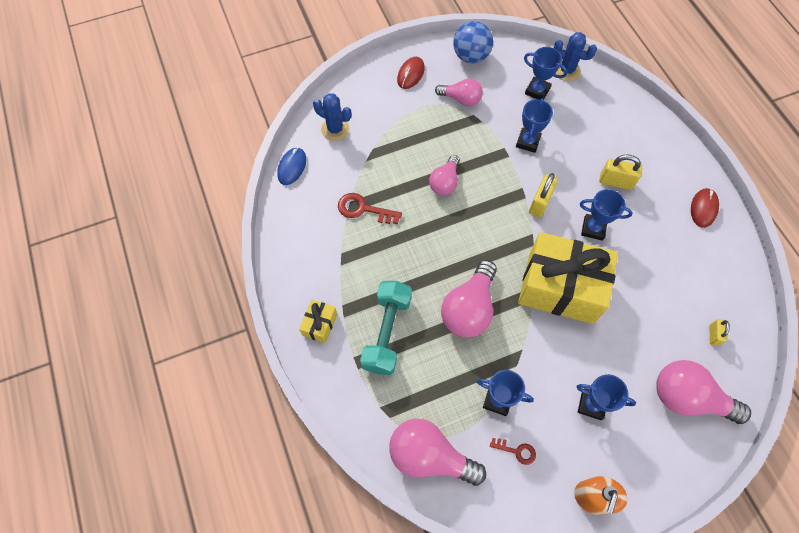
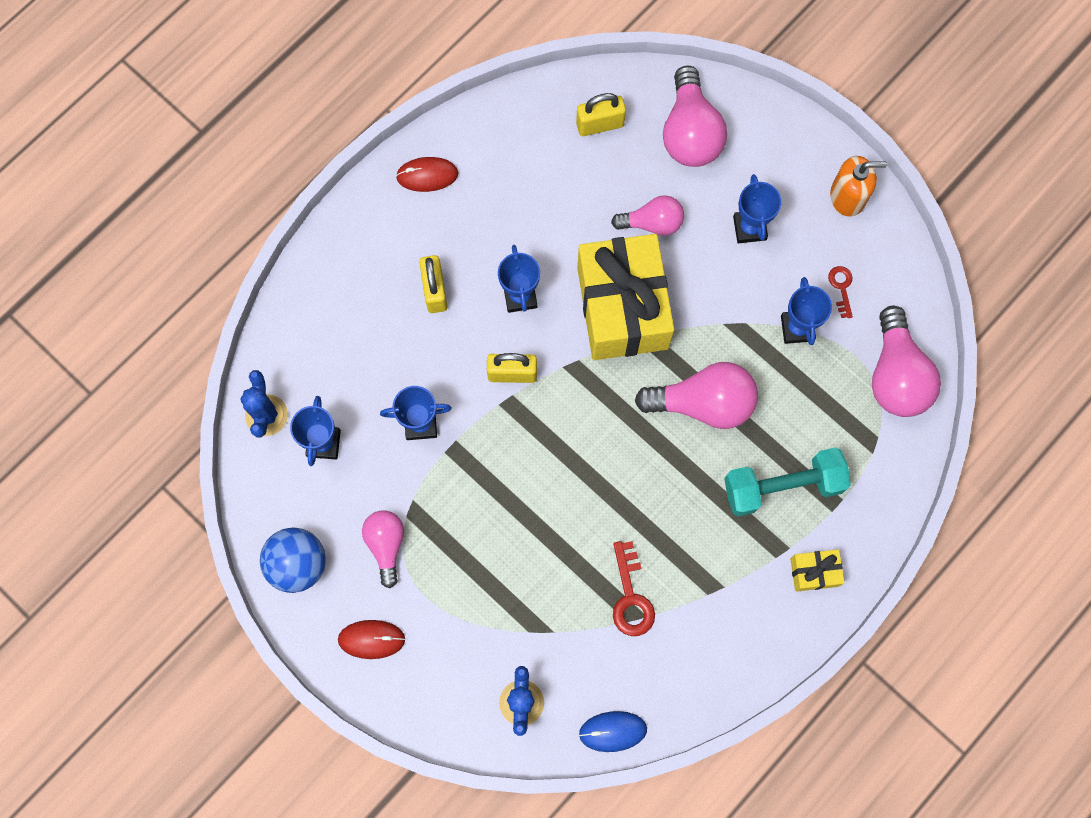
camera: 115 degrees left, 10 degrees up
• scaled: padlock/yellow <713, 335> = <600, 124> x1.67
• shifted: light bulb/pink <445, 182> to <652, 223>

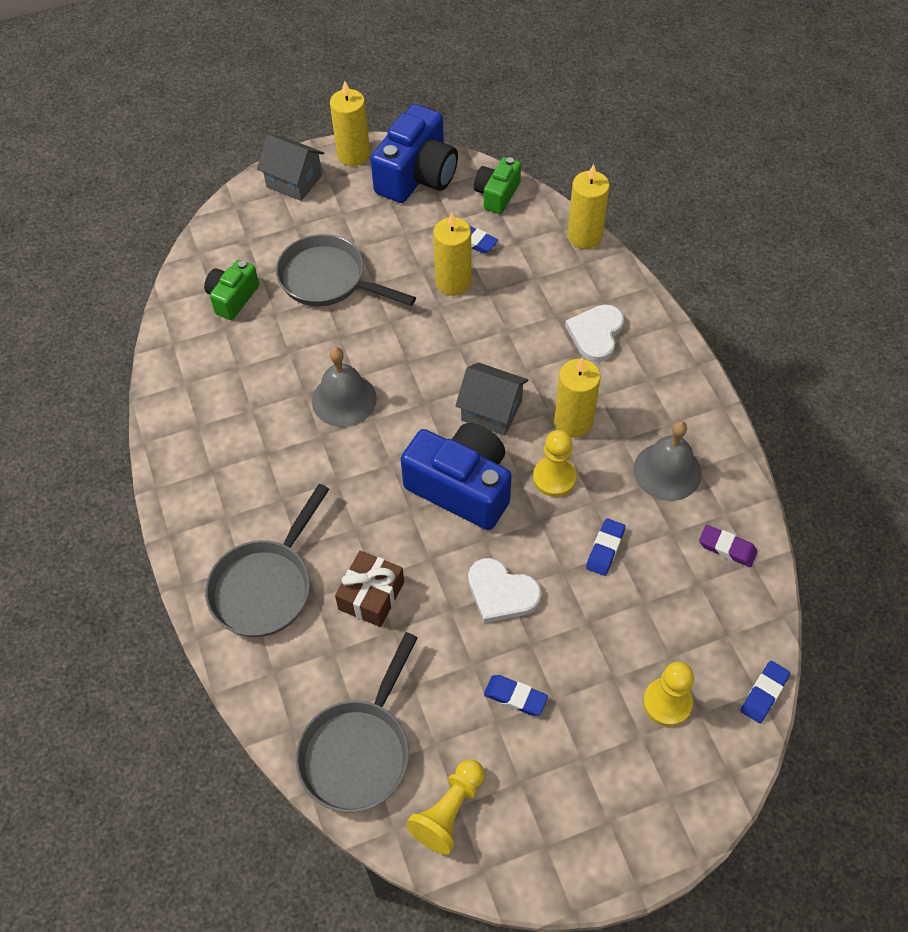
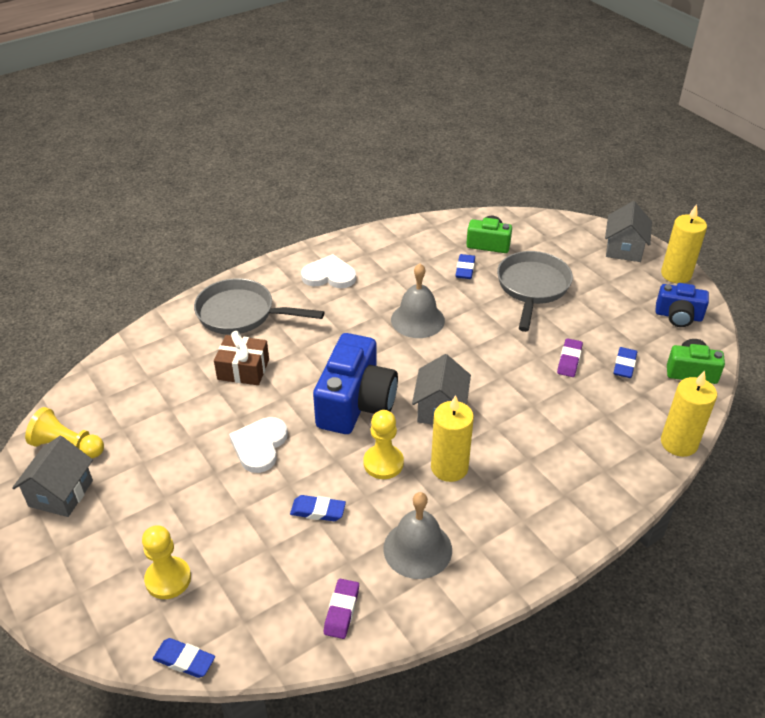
camera: 75 degrees right, 15 degrees down
• new: house/grey <61, 493>
• shifted: heart/white <596, 334> to <329, 275>
• shifted: eraser/blue <515, 697> to <465, 269>
• swapped: candle/yellow <453, 282> to eraser/purple <569, 360>
• scaled: camera/blue <417, 176> = <678, 316> x0.57
• gone: pan/grey <358, 751>

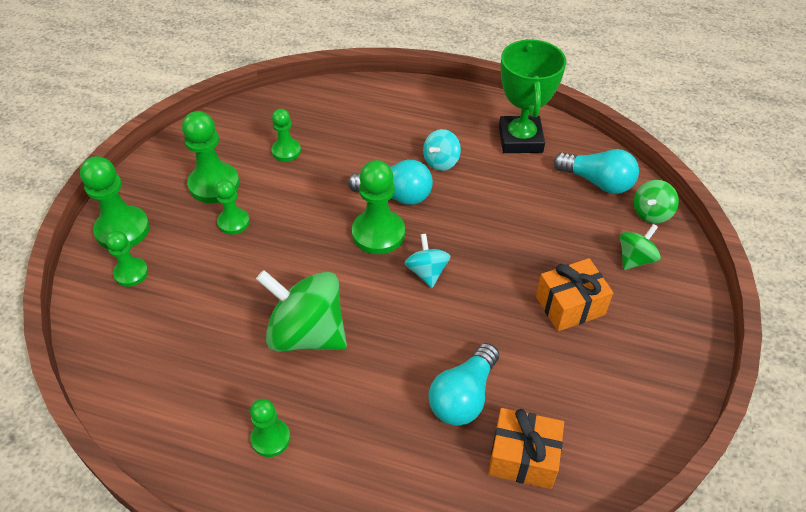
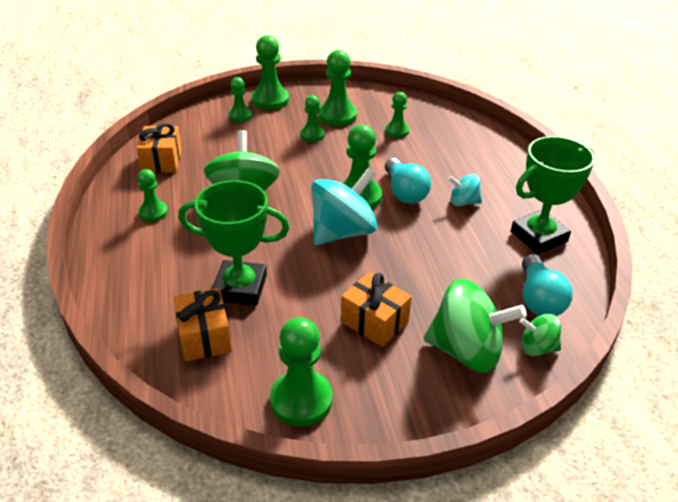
camera: 60 degrees right, 10 degrees down
• new: gift/orange <162, 161>
• swapped: light bulb/turquoise <463, 396> to trophy/green <240, 288>
• new: pawn/green <301, 400>
• scaled: spinning top/turquoise <427, 272> = <342, 232> x1.94
• scaled: spinning top/green <635, 259> = <466, 351> x1.94

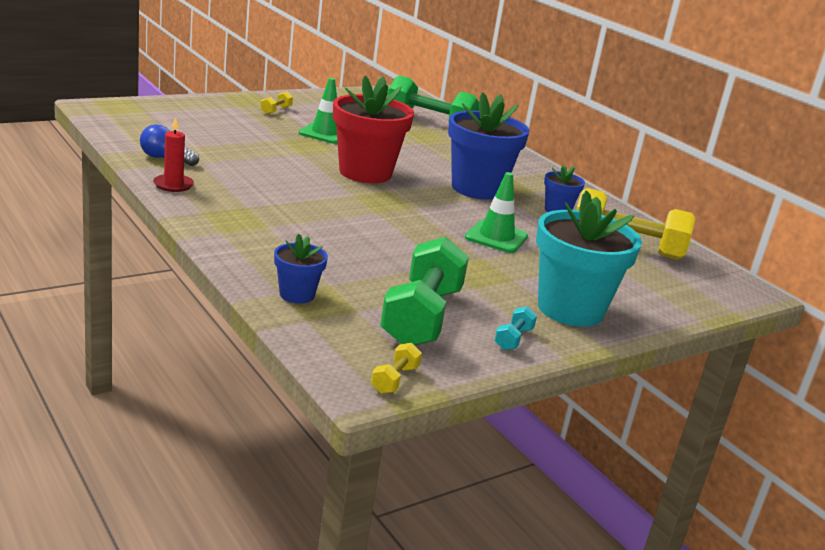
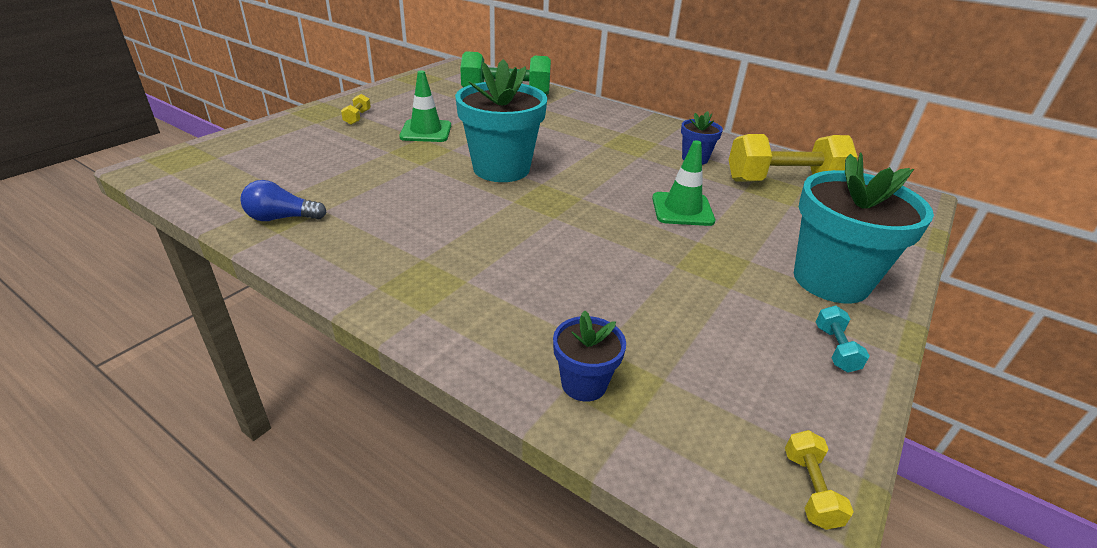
camera: 20 degrees left, 10 degrees up
• repainted: flower pot/red <365, 173> to flower pot/turquoise <501, 169>
• gone: candle/red <173, 185>
• gone: dumbbell/green <422, 317>
• gone: flower pot/blue <477, 189>

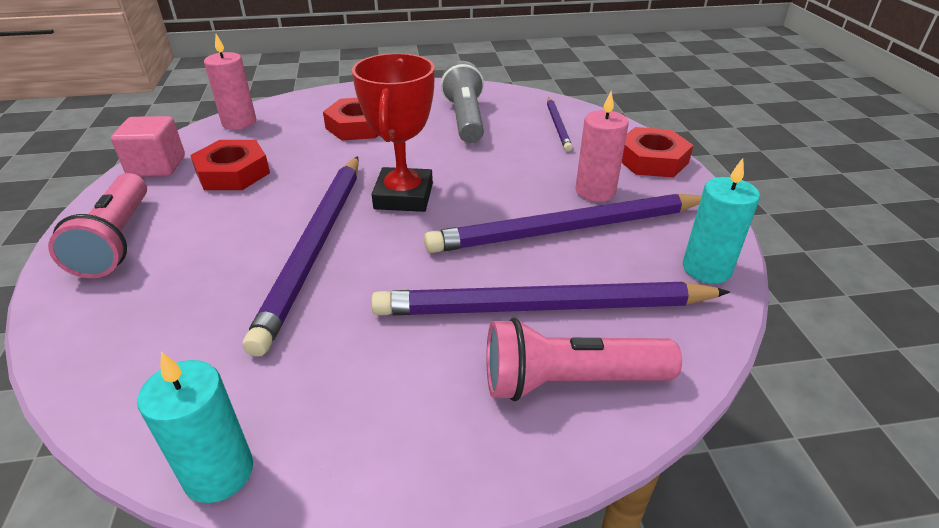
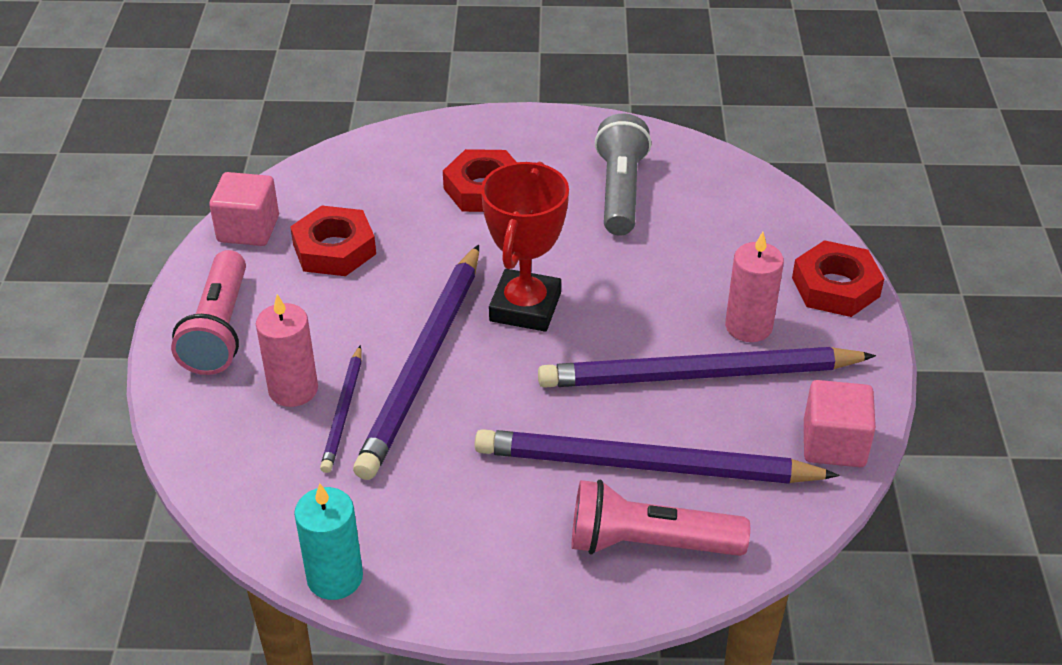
camera: 10 degrees right, 5 degrees up
• shifted: candle/pink <239, 122> to <293, 389>
• shifted: pencil/purple <558, 126> to <343, 412>
• swapped: candle/turquoise <706, 269> to cube/pink <834, 444>

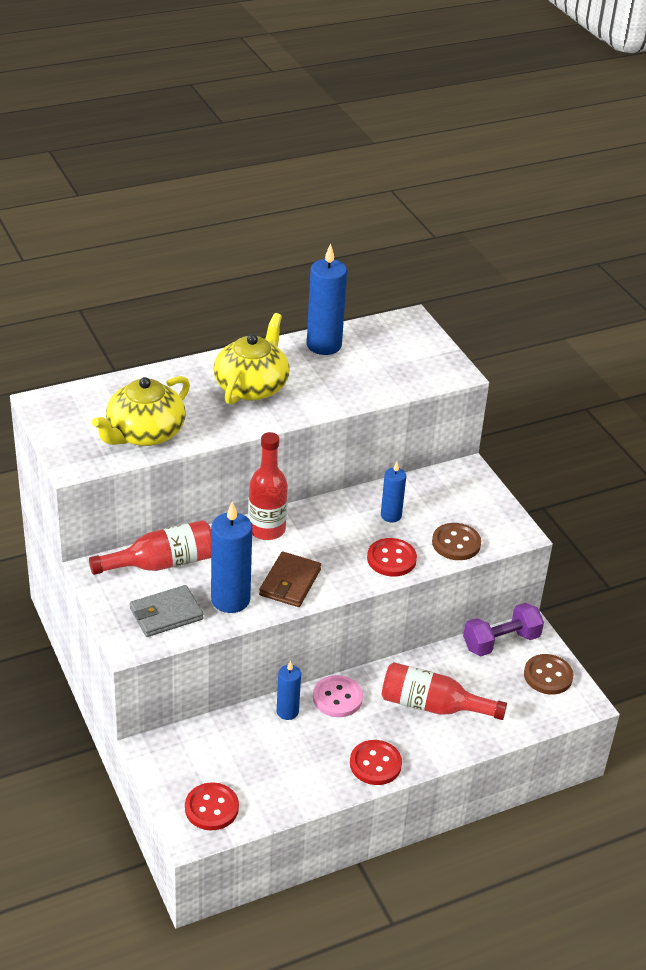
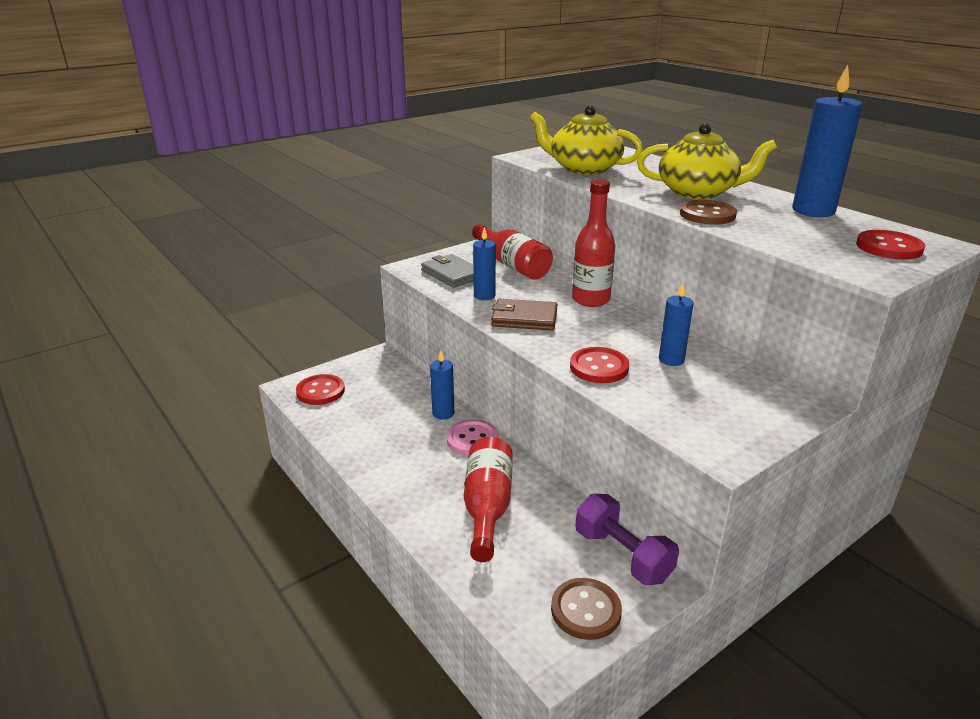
camera: 80 degrees right, 10 degrees down
• scaled: candle/blue <230, 600> = <484, 296> x0.58
• shifted: button/brown <456, 543> to <707, 215>
• shifted: button/red <375, 764> to <889, 247>

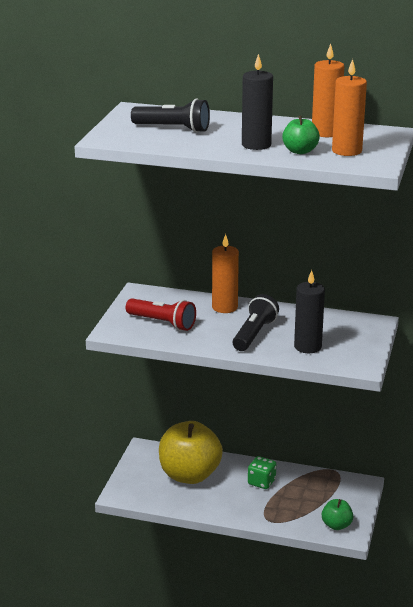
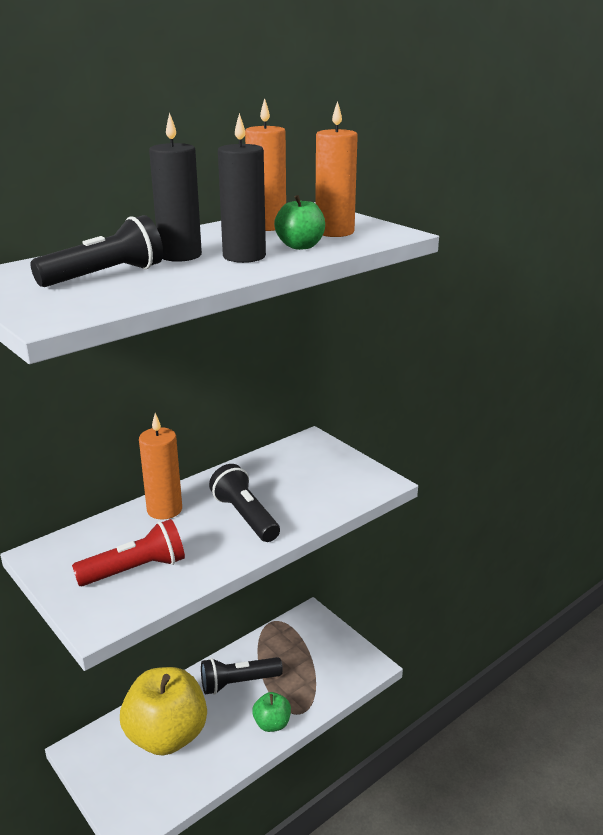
camera: 55 degrees left, 0 degrees up
• shifted: candle/black <307, 347> to <180, 255>
• swapped: dice/green <261, 482> to flashlight/black <238, 683>
• shifted: apple/green <336, 525> to <272, 723>

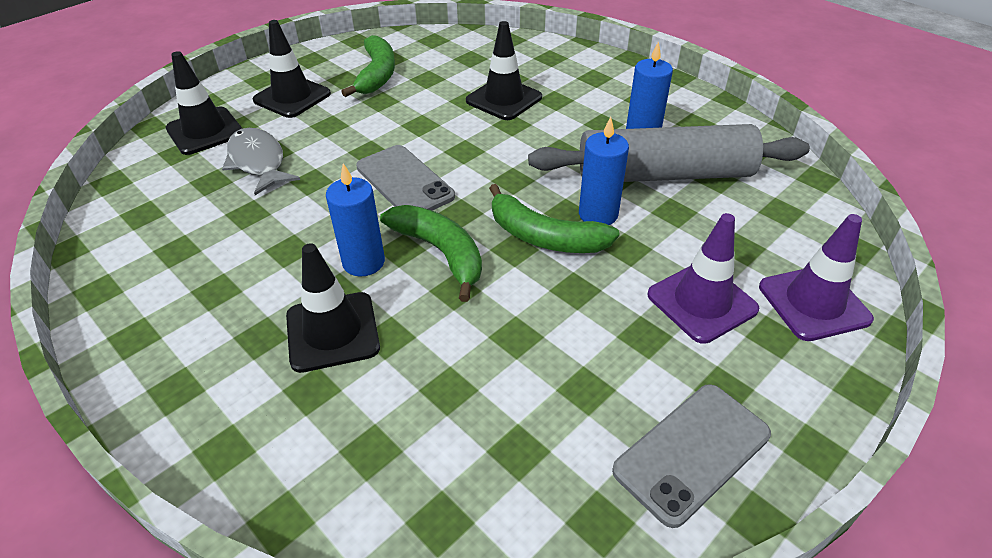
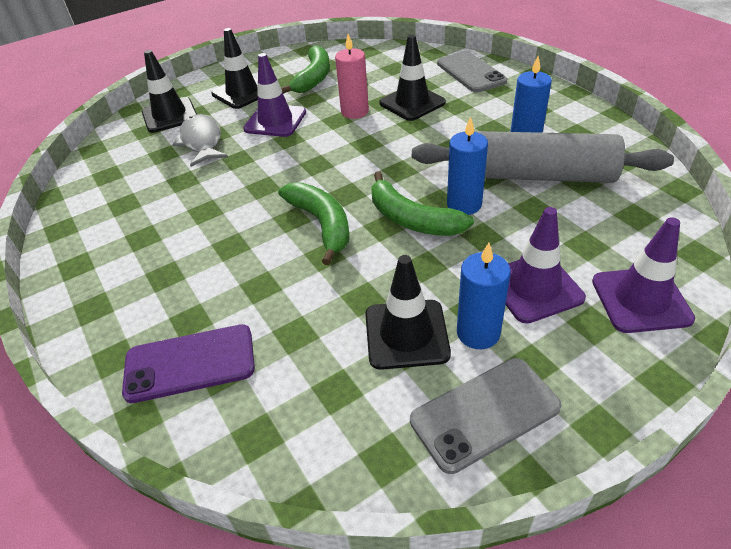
camera: 15 degrees right, 0 degrees up
• new: phone/purple <190, 363>
• new: traffic cone/purple <275, 121>
• new: candle/pink <355, 112>
• shifted: traffic cone/black <332, 332> to <406, 334>
• shifted: phone/grey <404, 182> to <470, 72>
• shifted: candle/blue <363, 262> to <478, 333>

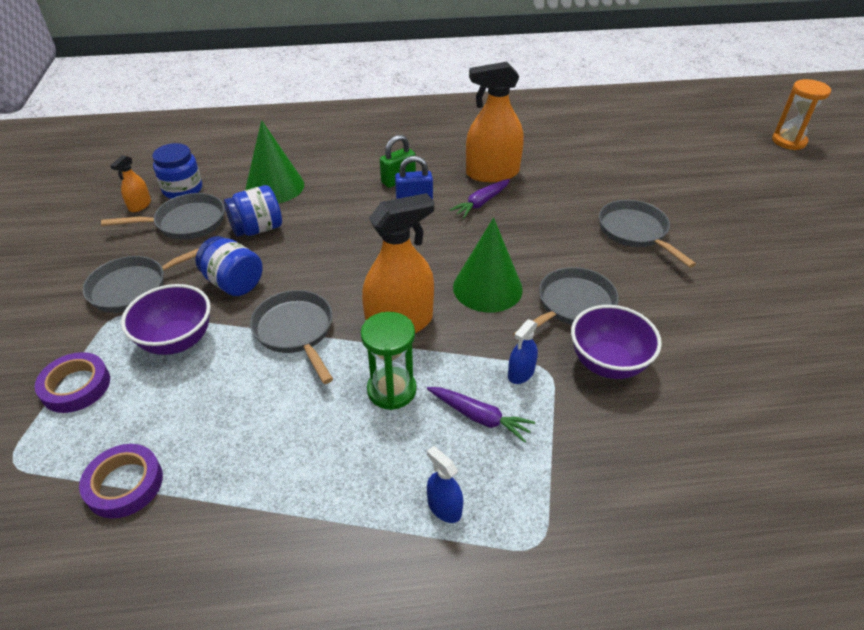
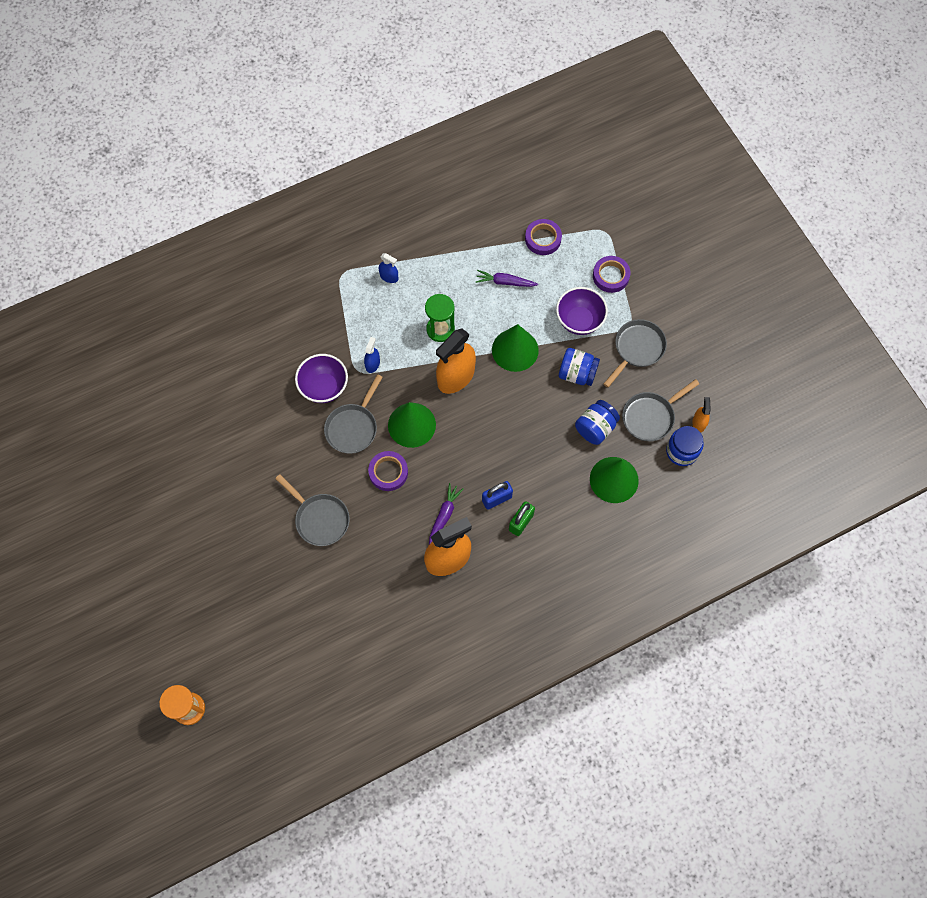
camera: 160 degrees right, 25 degrees up
• new: tape/purple <388, 472>
• shifted: carrot/purple <479, 417> to <505, 282>
• swapped: pan/grey <296, 331> to cone/green <515, 350>

